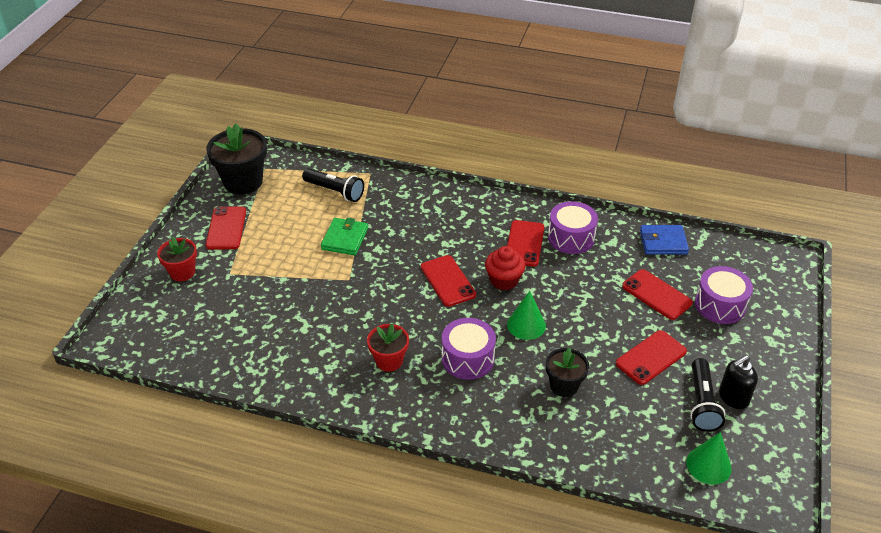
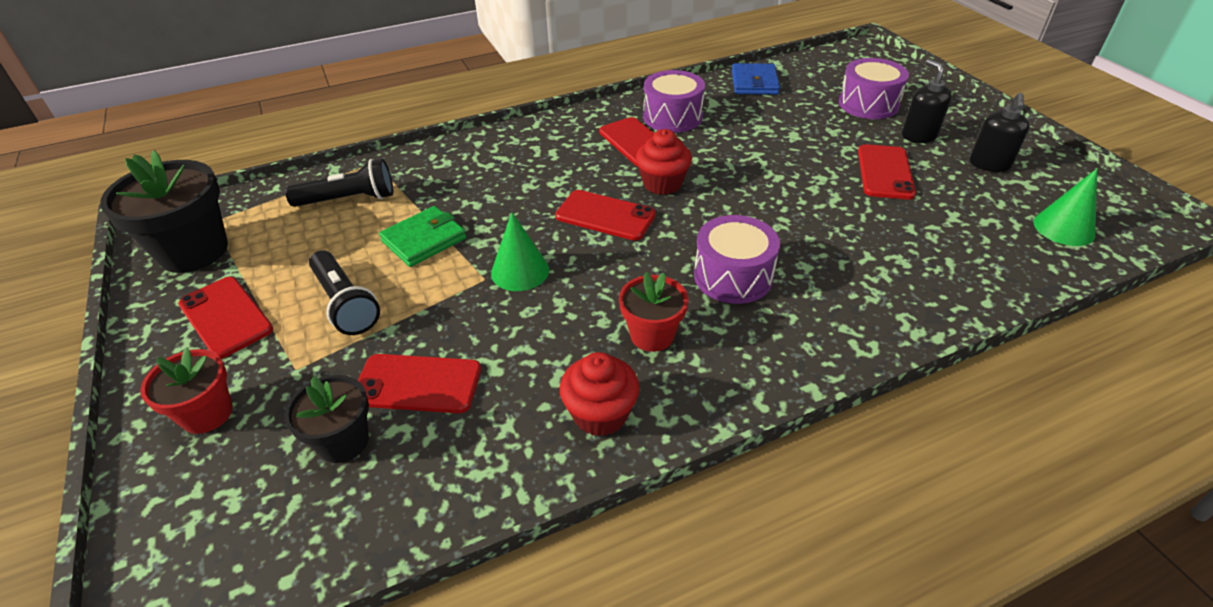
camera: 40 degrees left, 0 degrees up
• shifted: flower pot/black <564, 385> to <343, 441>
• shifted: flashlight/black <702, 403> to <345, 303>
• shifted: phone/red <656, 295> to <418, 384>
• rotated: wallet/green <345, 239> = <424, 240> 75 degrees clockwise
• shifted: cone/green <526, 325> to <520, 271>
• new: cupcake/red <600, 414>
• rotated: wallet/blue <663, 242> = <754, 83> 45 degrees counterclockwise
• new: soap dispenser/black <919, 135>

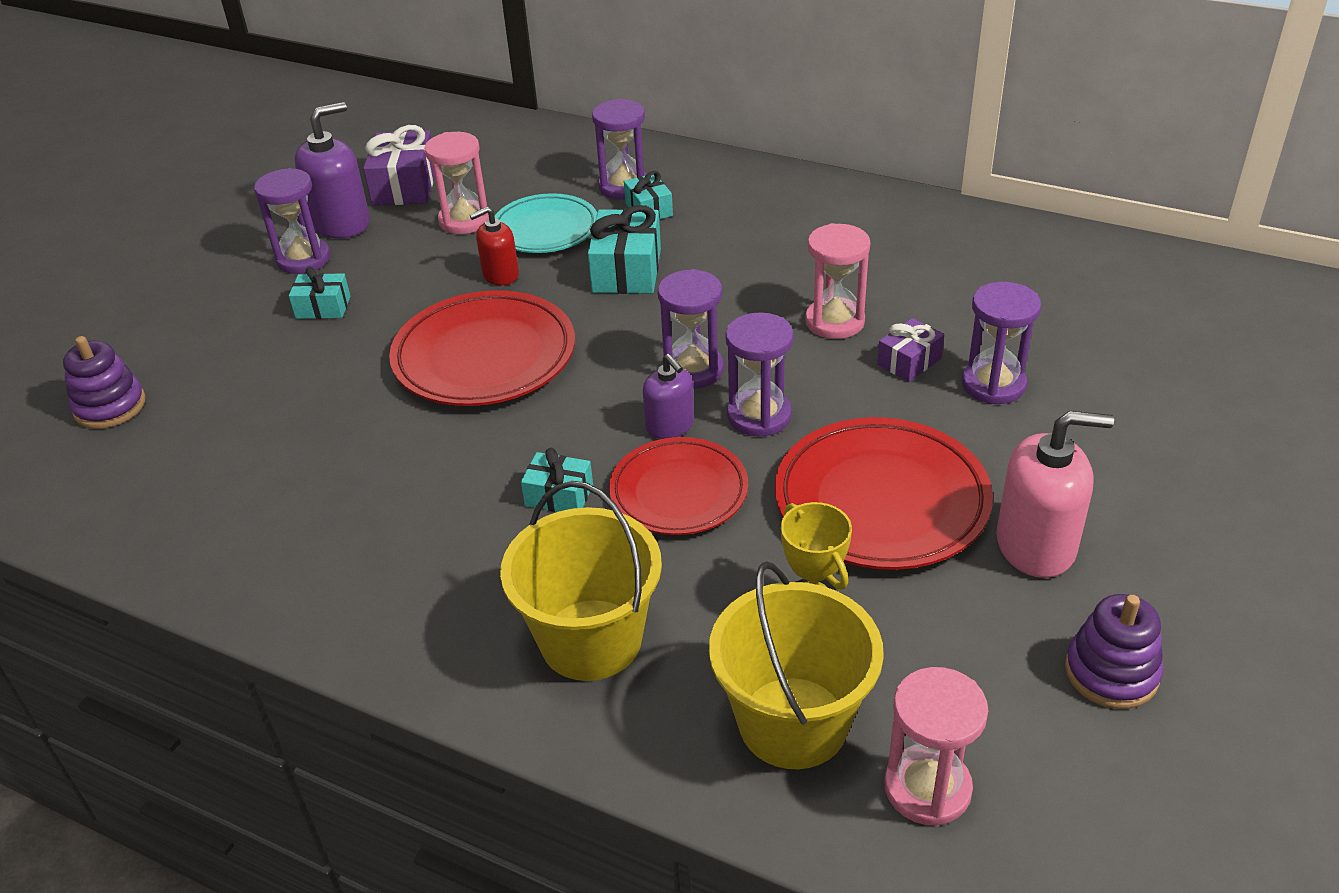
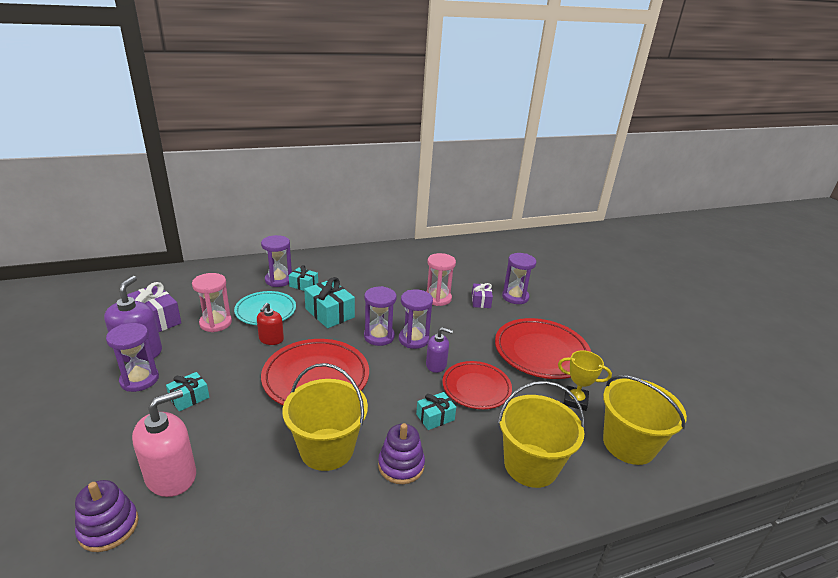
camera: 50 degrees left, 10 degrees down
• shifted: soap dispenser/pink <1036, 545> to <171, 476>
• new: bucket/yellow <327, 449>
• shifted: hourglass/purple <759, 416> to <379, 336>
• shifted: stacking toy/purple <1111, 672> to <401, 465>
• gone: hourglass/pink <927, 788>

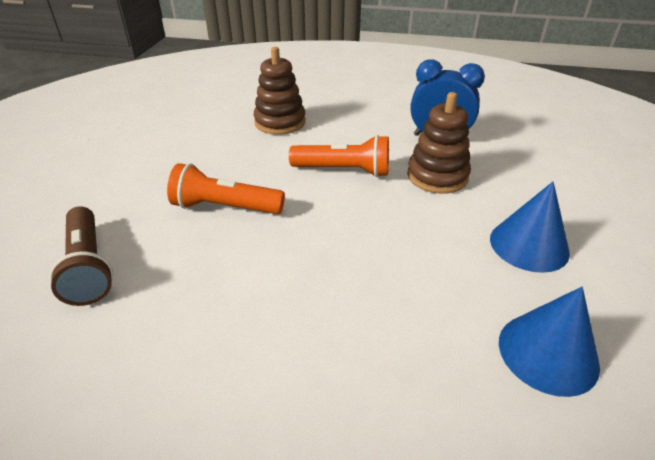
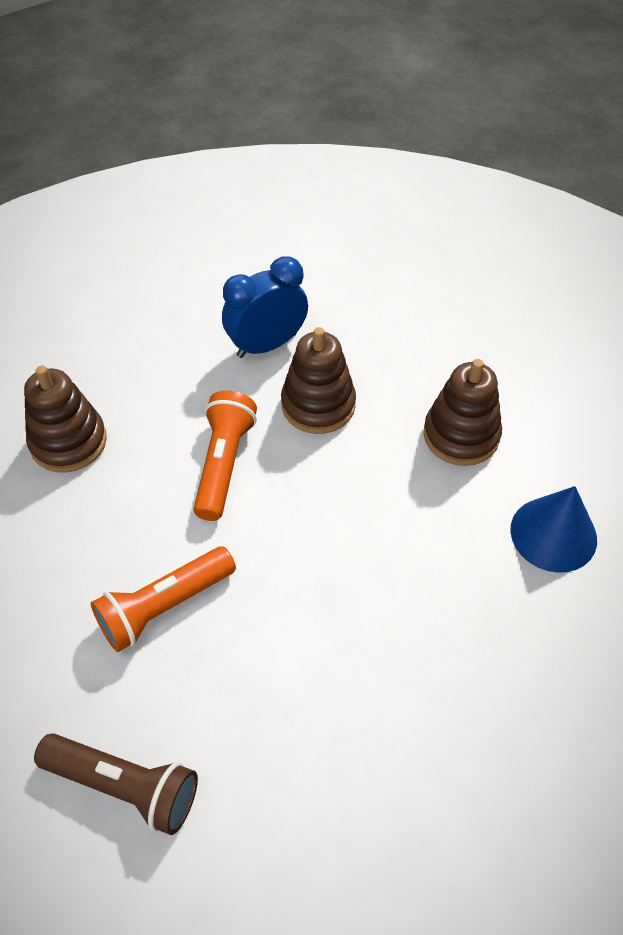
camera: 45 degrees left, 15 degrees up
• rotated: flashlight/orange <343, 170> = <224, 464> 45 degrees counterclockwise
• swapped: cone/blue <529, 245> to stacking toy/brown <461, 435>

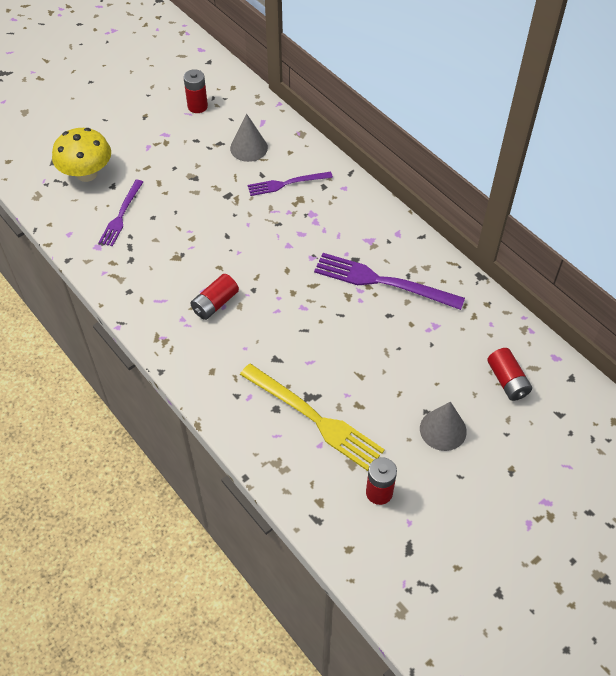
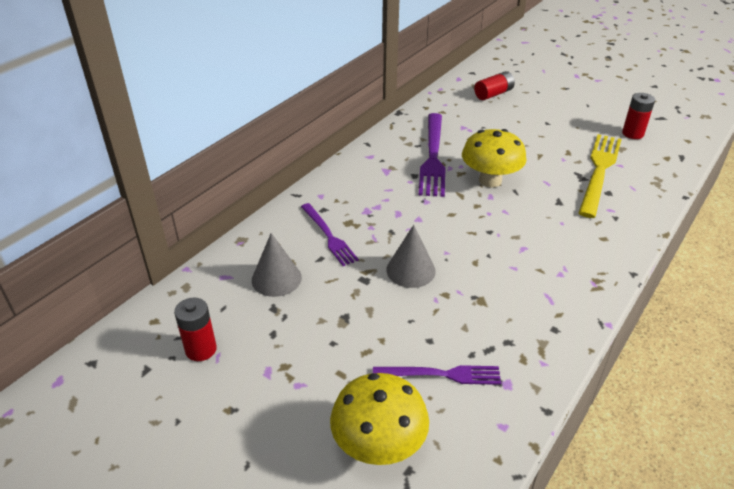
camera: 105 degrees left, 15 degrees down
• shifted: cone/grey <443, 430> to <410, 270>
• new: mushroom/yellow <490, 180>
• gone: battery/red <215, 303>

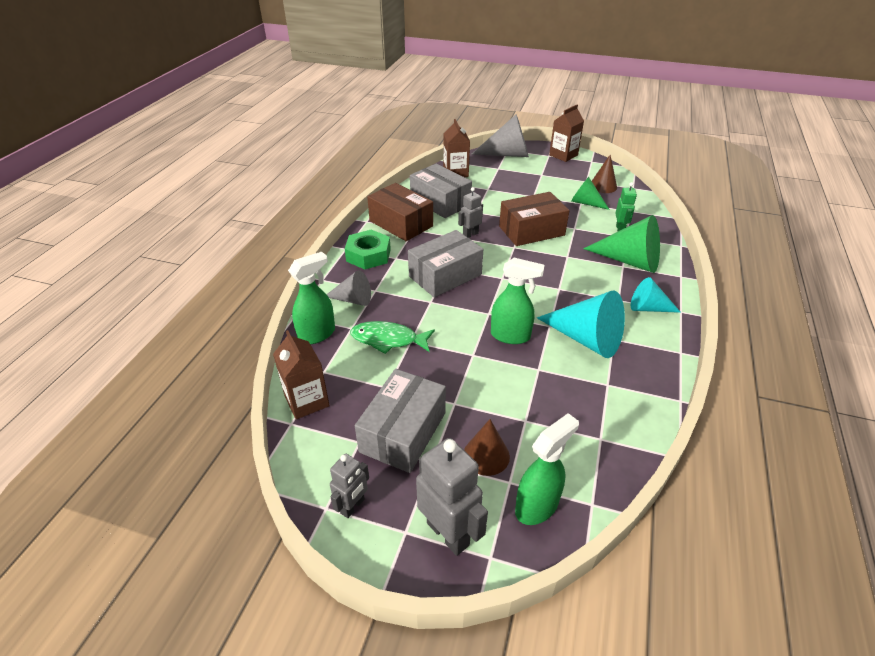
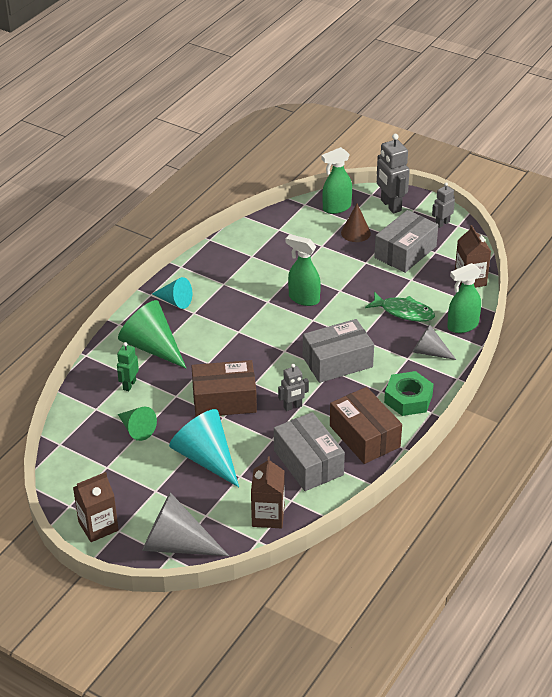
camera: 165 degrees left, 0 degrees up
• shifted: cone/turquoise <586, 339> to <206, 458>
• gone: cone/brown <603, 186>

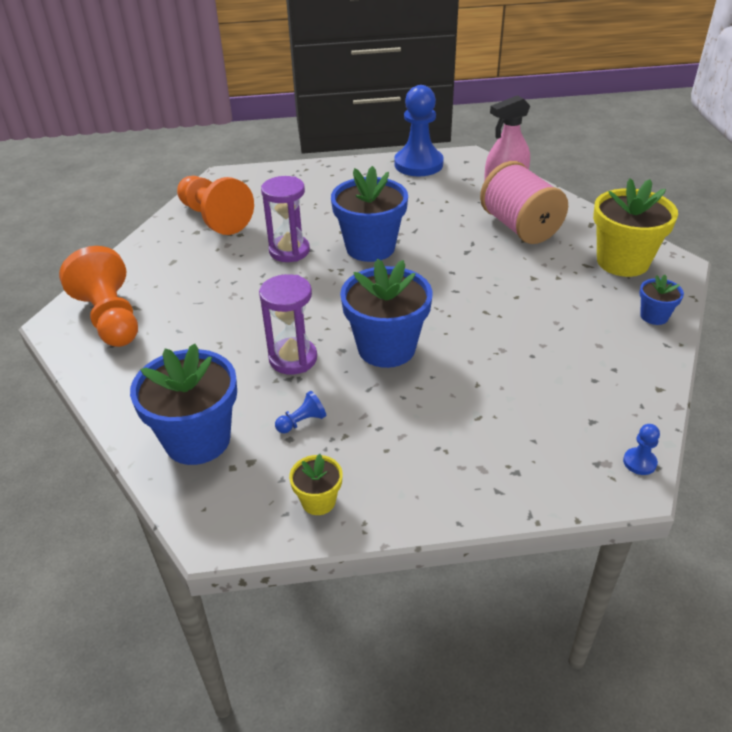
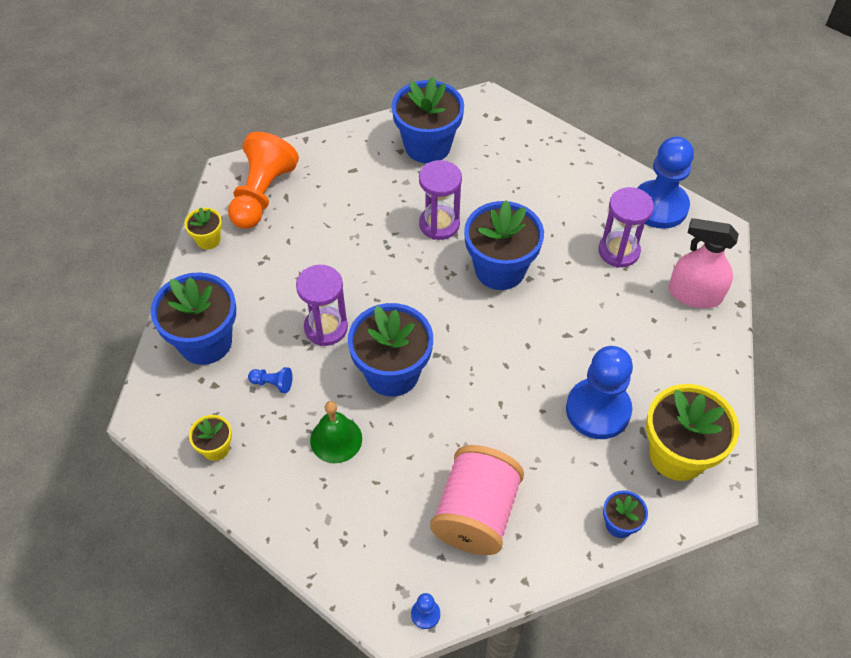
camera: 45 degrees right, 15 degrees up
• new: flower pot/yellow <208, 240>
• new: bell/green <336, 439>
• swapped: pawn/orange <214, 218> to flower pot/blue <427, 146>
• shifted: spool/pink <519, 227> to <476, 514>
• new: pawn/blue <598, 410>
• new: hourglass/purple <619, 251>

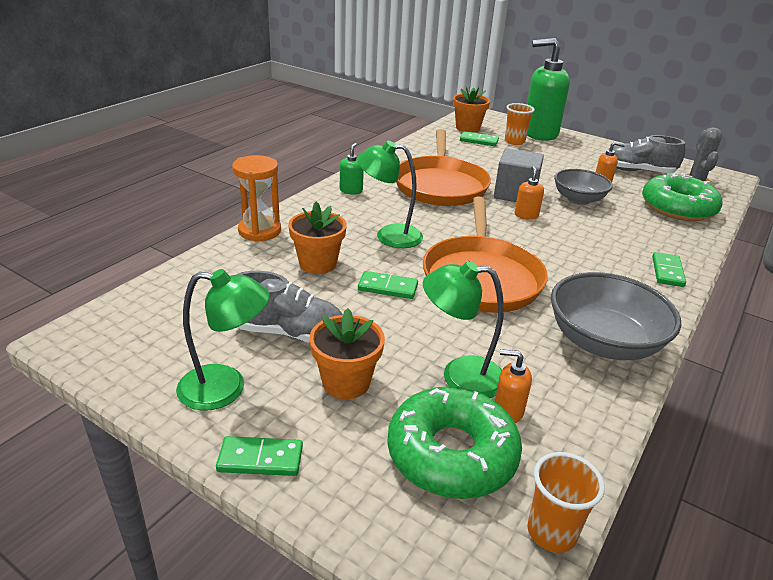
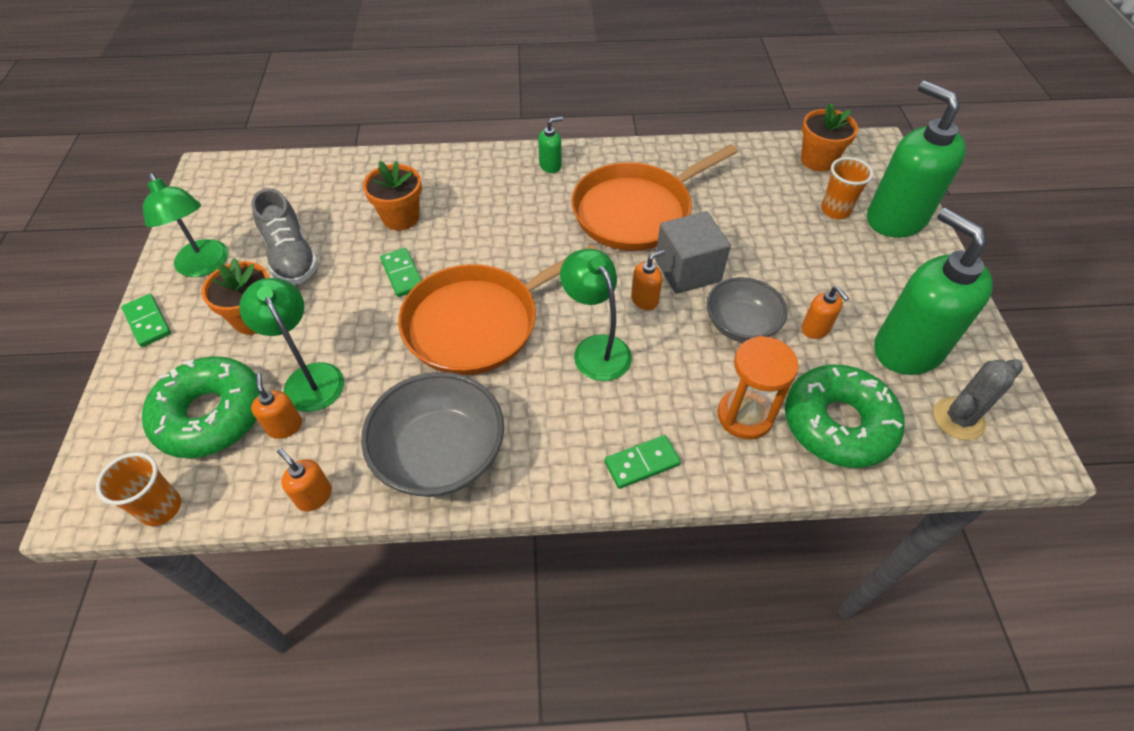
camera: 55 degrees right, 20 degrees up
• new: soap dispenser/orange <314, 496>
• shifted: lamp/green <389, 236> to <595, 348>
• shifted: hourglass/orange <259, 231> to <745, 416>
• swapped: shoe/grey <638, 171> to soap dispenser/green <907, 349>
• gone: domino/green <479, 141>

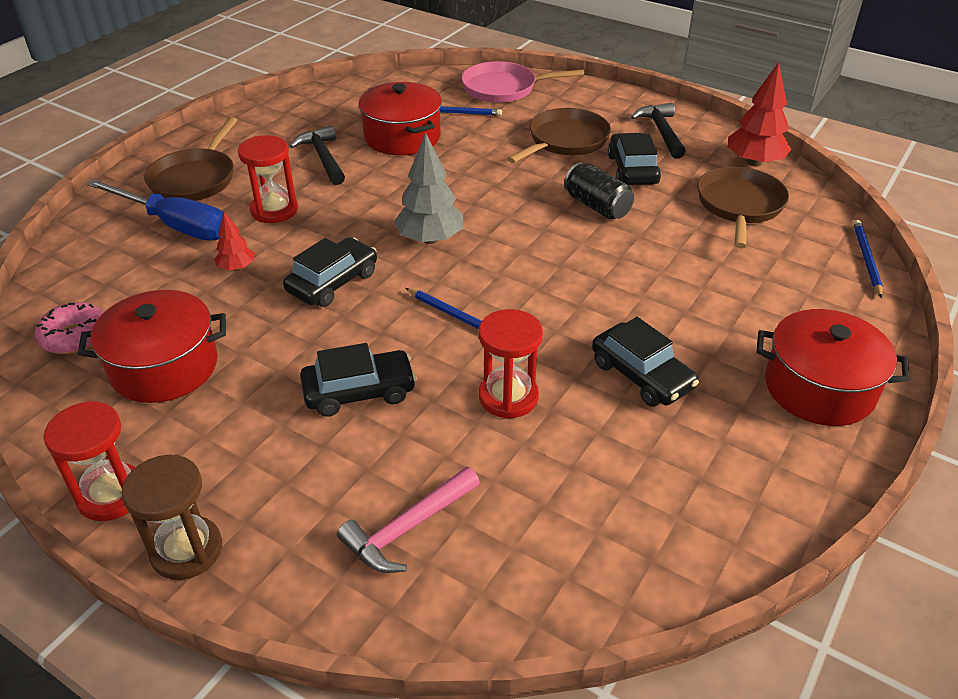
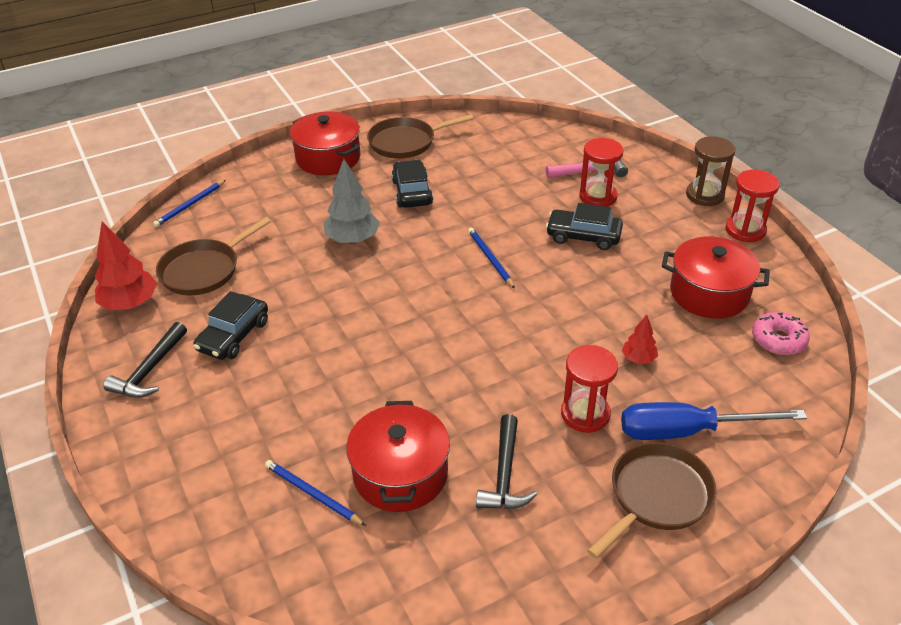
camera: 150 degrees left, 0 degrees up
• shifted: tree/grey <430, 239> to <352, 239>
• shifted: pan/brown <565, 141> to <406, 142>
• shifted: hourglass/red <508, 397> to <598, 196>
• rotated: screwdriver/blue <175, 225> = <687, 431> 60 degrees counterclockwise
• gone: car/black <333, 282>
• gone: pan/pink <503, 88>
• gone: can/black <597, 206>

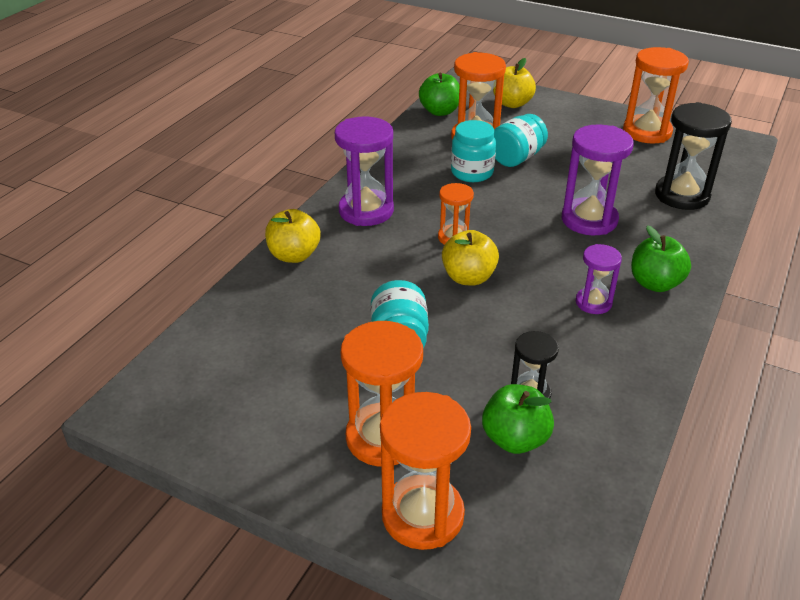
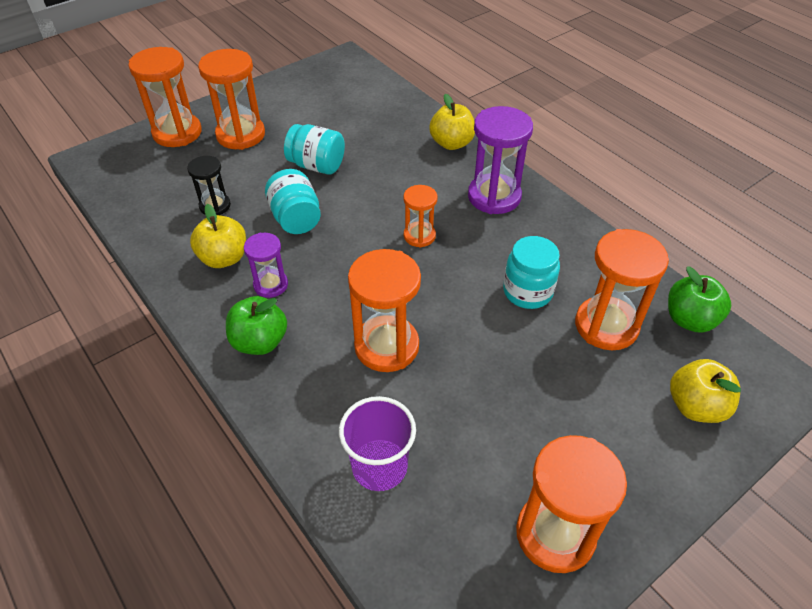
camera: 115 degrees right, 10 degrees up
• shifted: apple/yellow <468, 277> to <224, 258>
• shifted: jar/turquoise <516, 158> to <296, 218>
• swapped: hourglass/black <682, 195> to cup/purple <379, 466>
• repainted: hourglass/purple <589, 220> to hourglass/orange <386, 346>
• gone: apple/green <515, 439>

